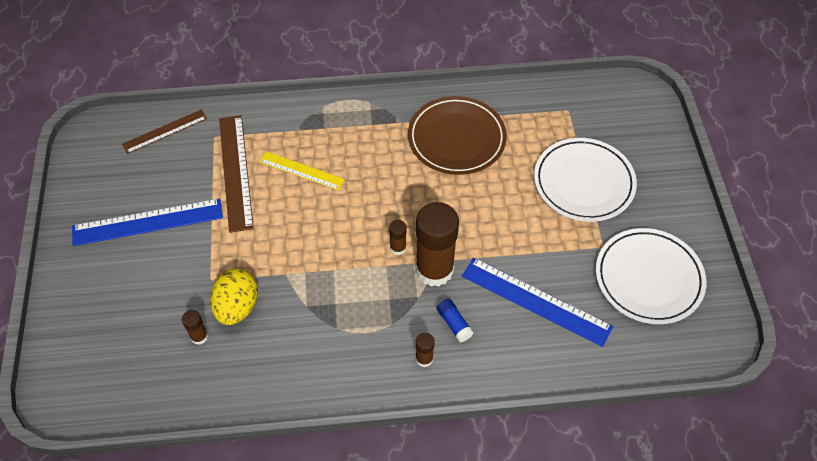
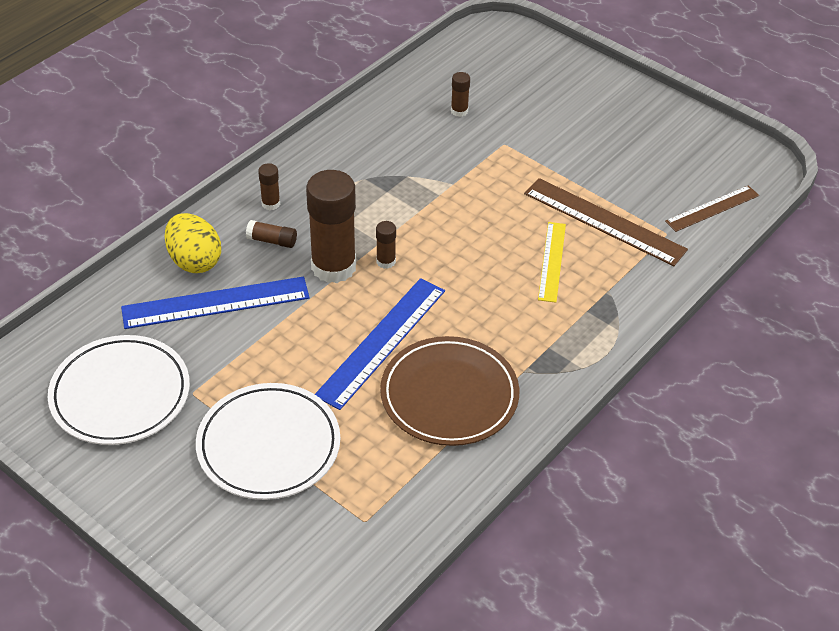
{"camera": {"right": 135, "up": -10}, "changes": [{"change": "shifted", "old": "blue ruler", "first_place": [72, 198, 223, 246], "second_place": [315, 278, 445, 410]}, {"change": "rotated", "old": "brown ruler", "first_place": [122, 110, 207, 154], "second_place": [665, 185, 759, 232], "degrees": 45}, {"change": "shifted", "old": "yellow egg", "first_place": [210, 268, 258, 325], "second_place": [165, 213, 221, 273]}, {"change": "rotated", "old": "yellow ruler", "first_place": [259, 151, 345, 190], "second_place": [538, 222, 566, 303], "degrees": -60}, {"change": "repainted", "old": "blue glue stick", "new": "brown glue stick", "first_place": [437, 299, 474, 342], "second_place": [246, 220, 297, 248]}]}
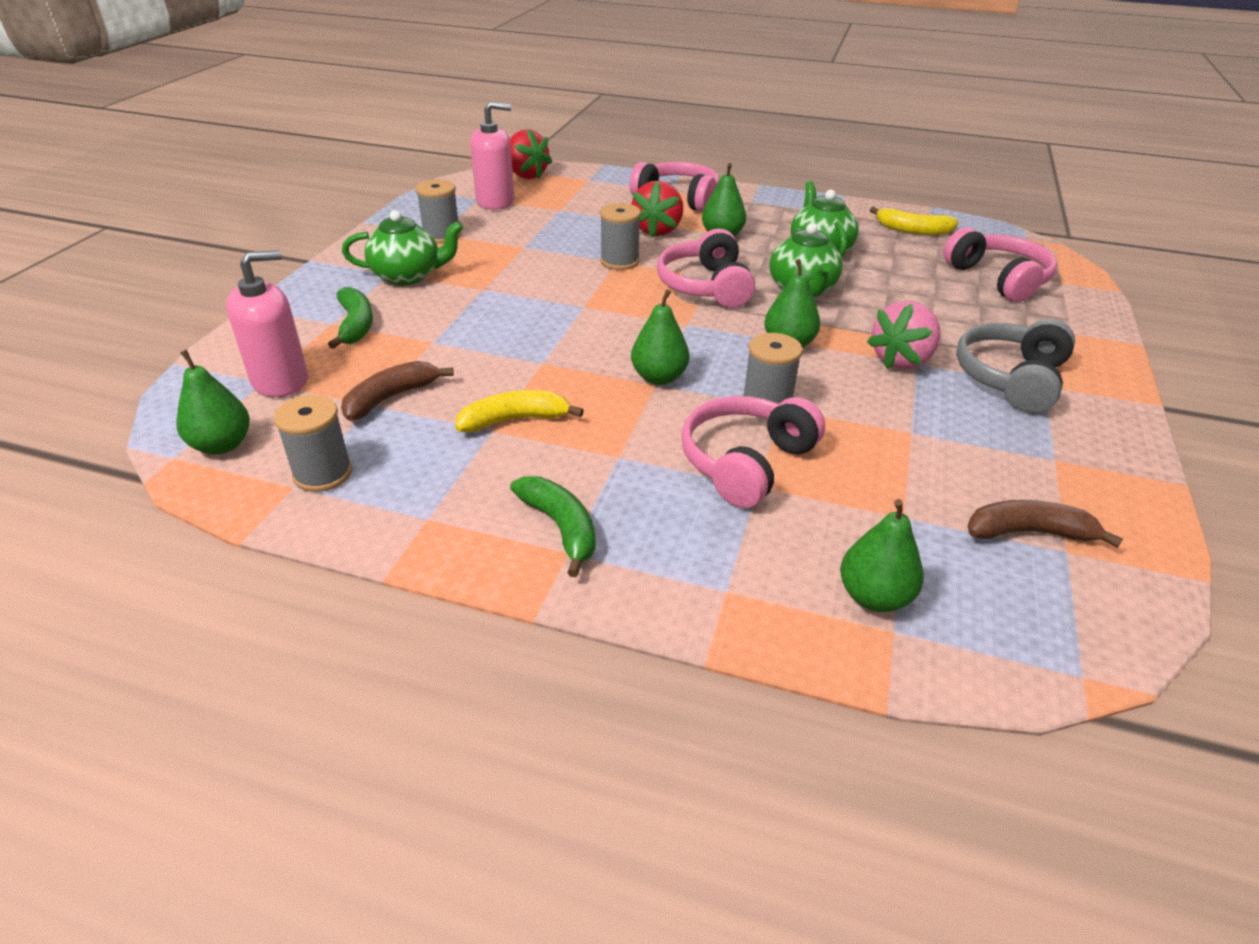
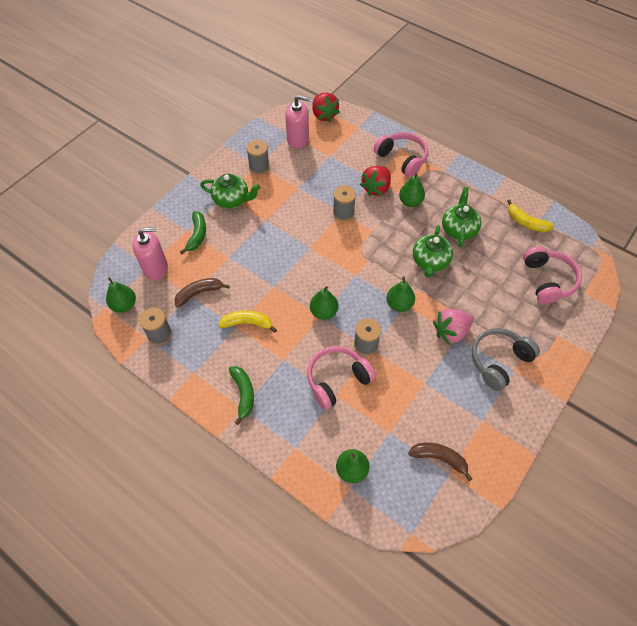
{"camera": {"right": 20, "up": 20}, "changes": [{"change": "gone", "old": "pink headphones", "first_place": [657, 229, 755, 308]}]}
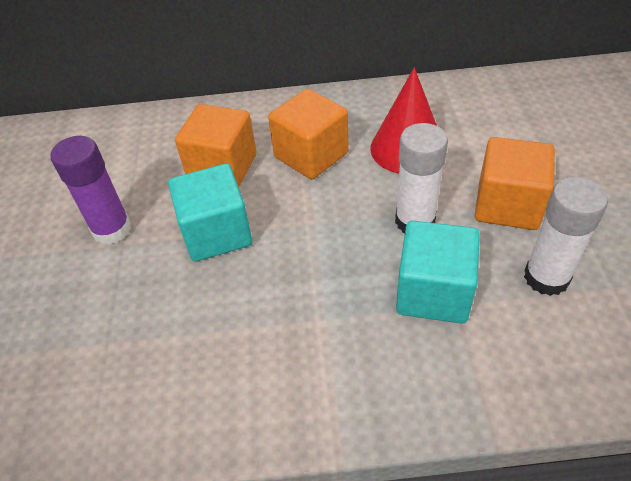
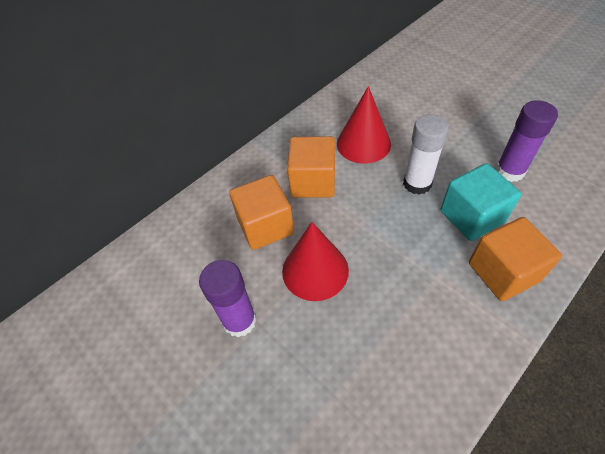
{"camera": {"right": -40, "up": 5}, "changes": [{"change": "swapped", "old": "turquoise cube", "new": "red cone", "first_place": [168, 164, 252, 262], "second_place": [282, 222, 349, 301]}, {"change": "shifted", "old": "orange cube", "first_place": [475, 137, 555, 230], "second_place": [469, 217, 562, 301]}, {"change": "repainted", "old": "white glue stick", "new": "purple glue stick", "first_place": [524, 177, 608, 296], "second_place": [496, 100, 558, 182]}]}
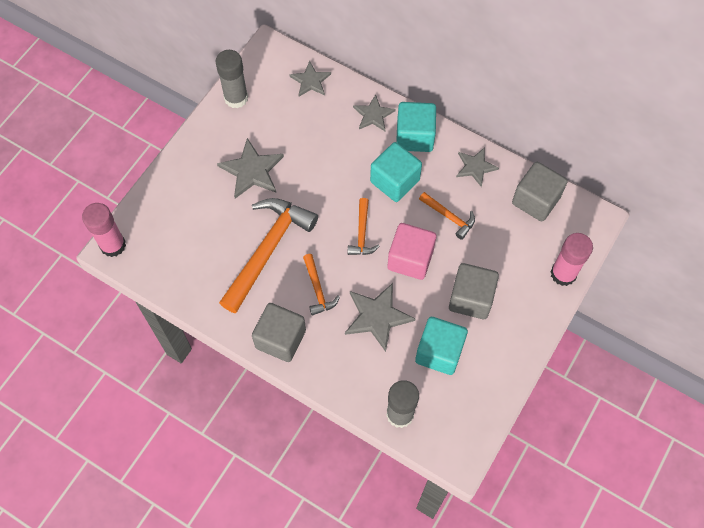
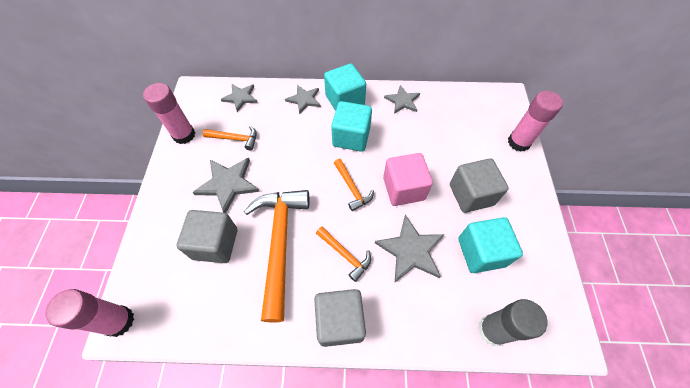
{"camera": {"right": -30, "up": -5}, "changes": [{"change": "repainted", "old": "grey glue stick", "new": "pink glue stick", "first_place": [216, 50, 248, 108], "second_place": [143, 83, 195, 144]}, {"change": "shifted", "old": "orange hammer", "first_place": [419, 192, 475, 240], "second_place": [203, 126, 257, 151]}, {"change": "shifted", "old": "grey cube", "first_place": [512, 162, 568, 222], "second_place": [177, 210, 237, 263]}]}
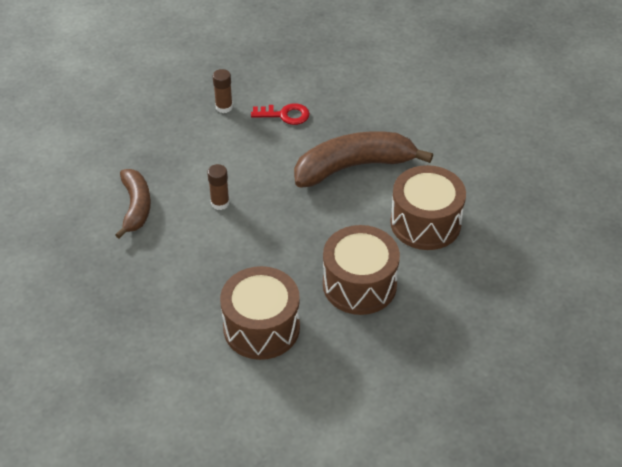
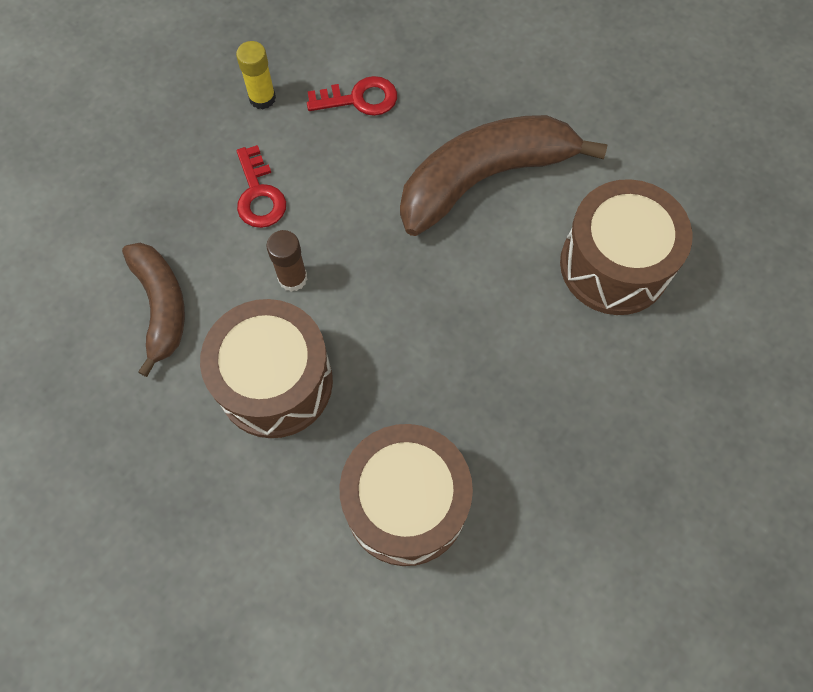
{"camera": {"right": -10, "up": 20}, "changes": [{"change": "repainted", "old": "brown glue stick", "new": "yellow glue stick", "first_place": [213, 69, 233, 113], "second_place": [236, 41, 276, 109]}, {"change": "shifted", "old": "brown drum", "first_place": [323, 225, 400, 315], "second_place": [200, 299, 333, 438]}, {"change": "new", "new": "red key", "second_place": [237, 145, 286, 228]}]}
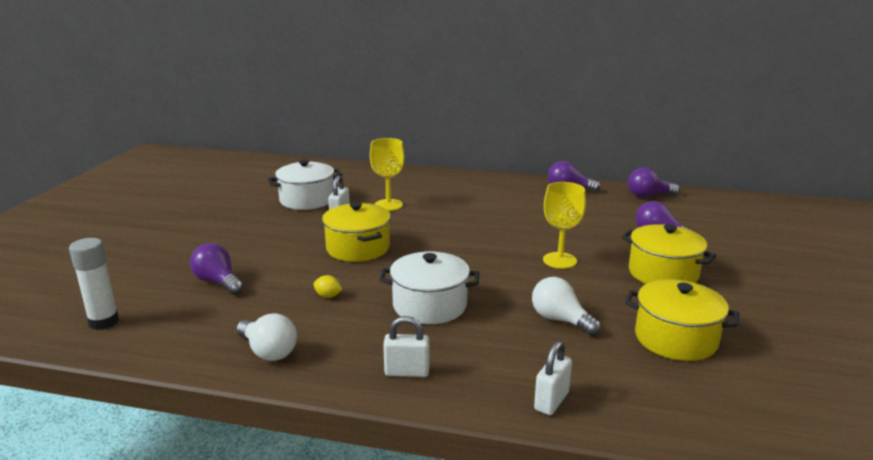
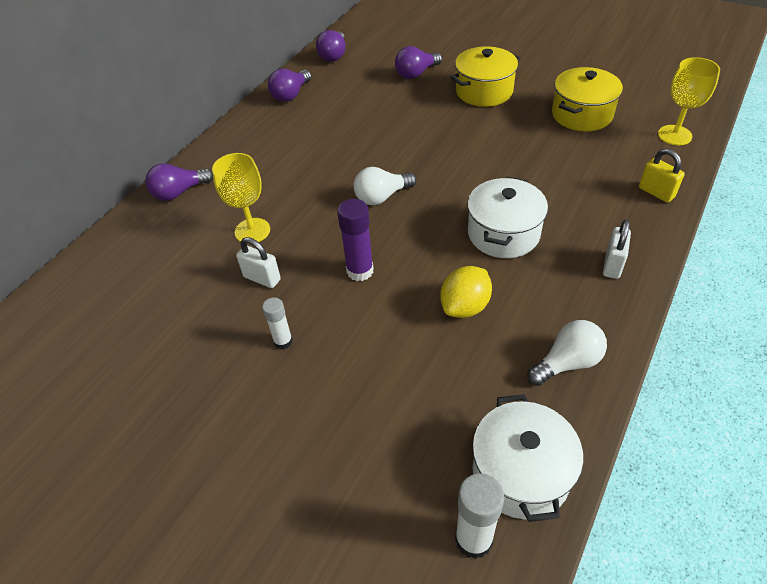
{"camera": {"right": -70, "up": 25}, "changes": [{"change": "shifted", "old": "purple light bulb", "first_place": [190, 243, 244, 295], "second_place": [145, 163, 213, 201]}, {"change": "shifted", "old": "white pot", "first_place": [268, 160, 342, 210], "second_place": [472, 394, 583, 522]}, {"change": "scaled", "old": "yellow lemon", "first_place": [313, 275, 342, 298], "second_place": [440, 266, 492, 318], "factor": 1.93}, {"change": "swapped", "old": "yellow pot", "new": "purple glue stick", "first_place": [322, 202, 391, 262], "second_place": [337, 199, 374, 281]}, {"change": "shifted", "old": "white light bulb", "first_place": [532, 277, 601, 336], "second_place": [354, 167, 416, 205]}, {"change": "repainted", "old": "white padlock", "new": "yellow padlock", "first_place": [534, 341, 572, 415], "second_place": [639, 149, 685, 203]}, {"change": "shifted", "old": "yellow goblet", "first_place": [543, 182, 586, 269], "second_place": [658, 57, 720, 145]}, {"change": "new", "new": "white glue stick", "second_place": [262, 297, 293, 349]}]}
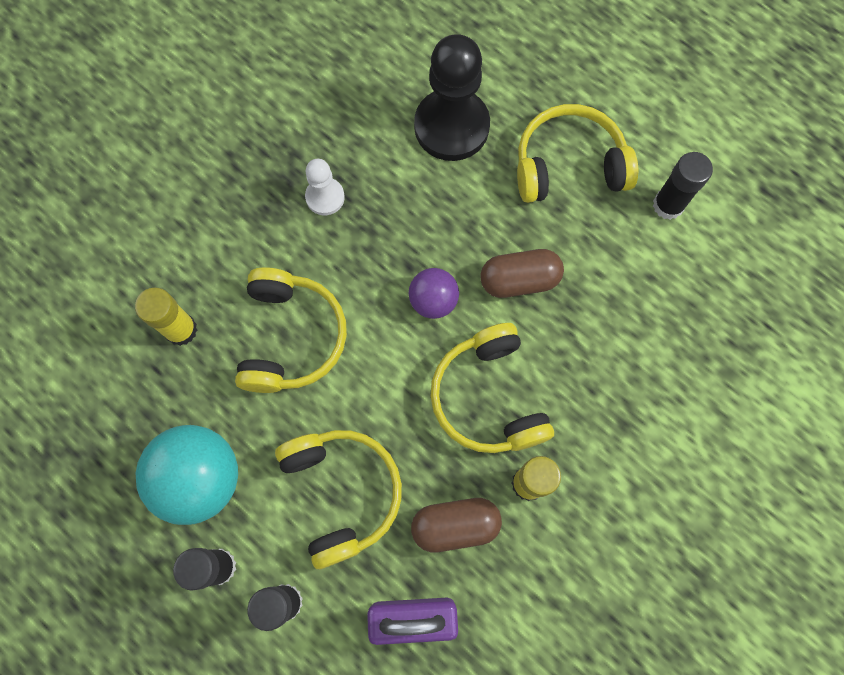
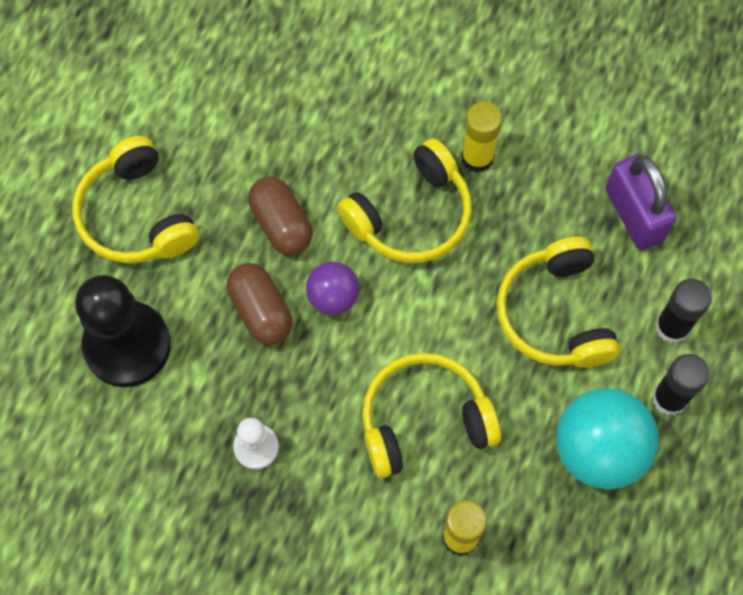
{"camera": {"right": -110, "up": -5}, "changes": [{"change": "rotated", "old": "yellow headphones", "first_place": [275, 430, 402, 569], "second_place": [497, 237, 620, 368], "degrees": -60}, {"change": "shifted", "old": "brown capsule", "first_place": [411, 498, 502, 552], "second_place": [227, 263, 292, 345]}, {"change": "gone", "old": "black glue stick", "first_place": [653, 152, 713, 220]}]}
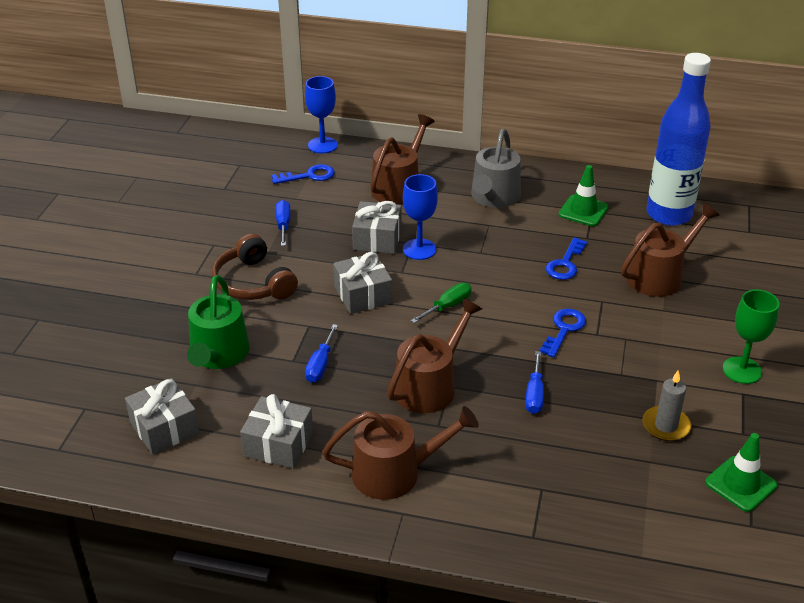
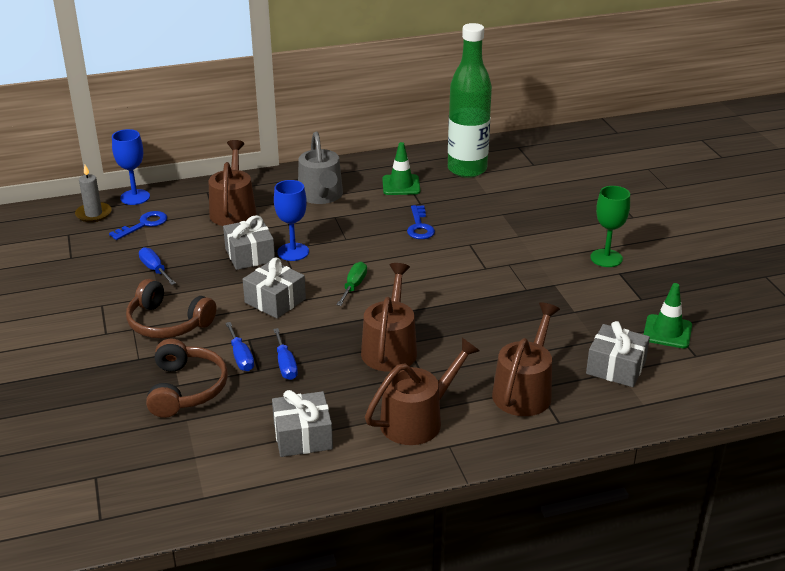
{"camera": {"right": -30, "up": -5}, "changes": [{"change": "shifted", "old": "grey gift", "first_place": [125, 378, 199, 455], "second_place": [586, 321, 650, 387]}, {"change": "swapped", "old": "green watering can", "new": "brown headphones", "first_place": [187, 275, 250, 369], "second_place": [146, 339, 228, 418]}, {"change": "shifted", "old": "blue screwdriver", "first_place": [525, 351, 544, 414], "second_place": [225, 322, 254, 371]}, {"change": "gone", "old": "blue key", "first_place": [539, 309, 586, 357]}, {"change": "shifted", "old": "brown watering can", "first_place": [621, 203, 720, 297], "second_place": [492, 302, 560, 416]}, {"change": "shifted", "old": "grey candle", "first_place": [642, 370, 691, 441], "second_place": [75, 165, 112, 222]}, {"change": "repainted", "old": "blue bottle", "new": "green bottle", "first_place": [646, 53, 711, 226], "second_place": [448, 23, 492, 178]}]}
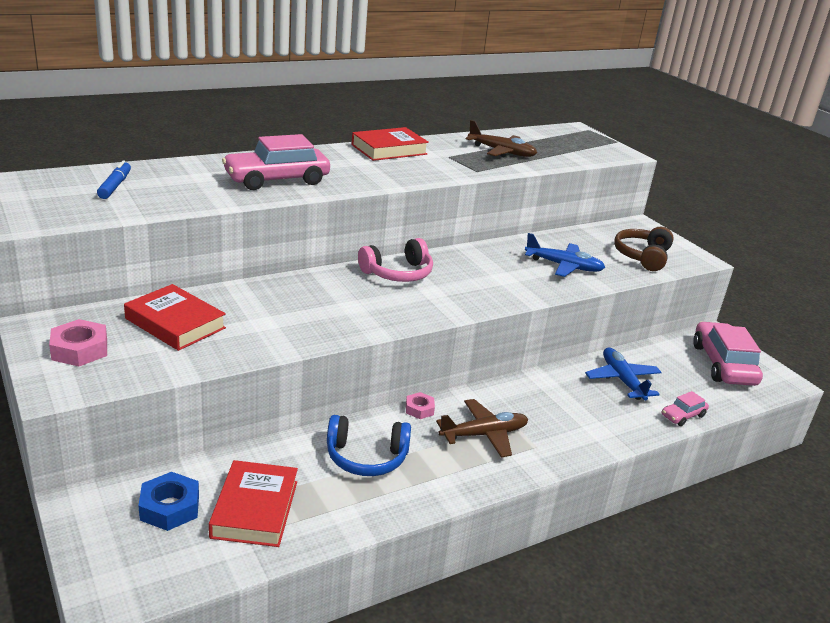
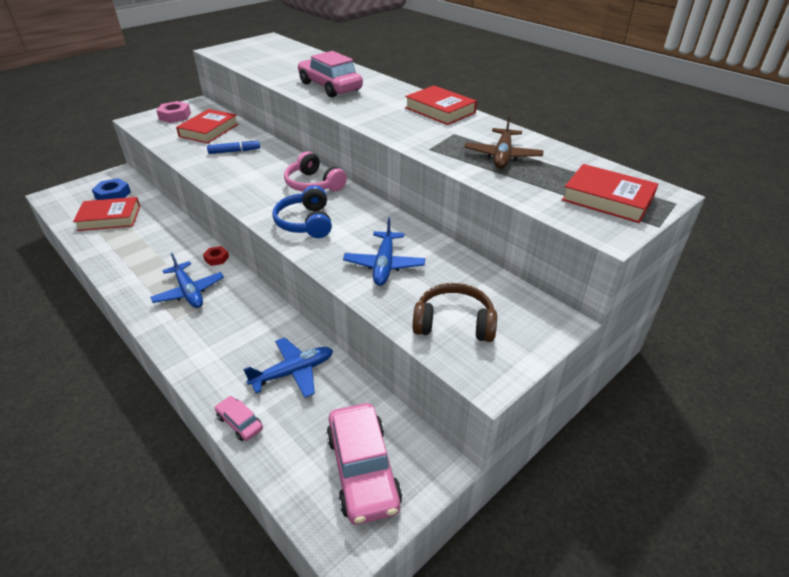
{"camera": {"right": 80, "up": 10}, "changes": [{"change": "shifted", "old": "blue marker", "first_place": [97, 161, 131, 199], "second_place": [207, 139, 260, 154]}, {"change": "shifted", "old": "blue headphones", "first_place": [327, 415, 411, 476], "second_place": [272, 185, 332, 238]}, {"change": "repainted", "old": "pink nut", "new": "red nut", "first_place": [406, 392, 435, 419], "second_place": [203, 246, 229, 266]}, {"change": "repainted", "old": "brown plane", "new": "blue plane", "first_place": [436, 399, 528, 457], "second_place": [150, 253, 224, 308]}, {"change": "rotated", "old": "pink car", "first_place": [693, 322, 763, 386], "second_place": [326, 403, 402, 525], "degrees": 90}, {"change": "new", "new": "red book", "second_place": [562, 164, 658, 223]}]}
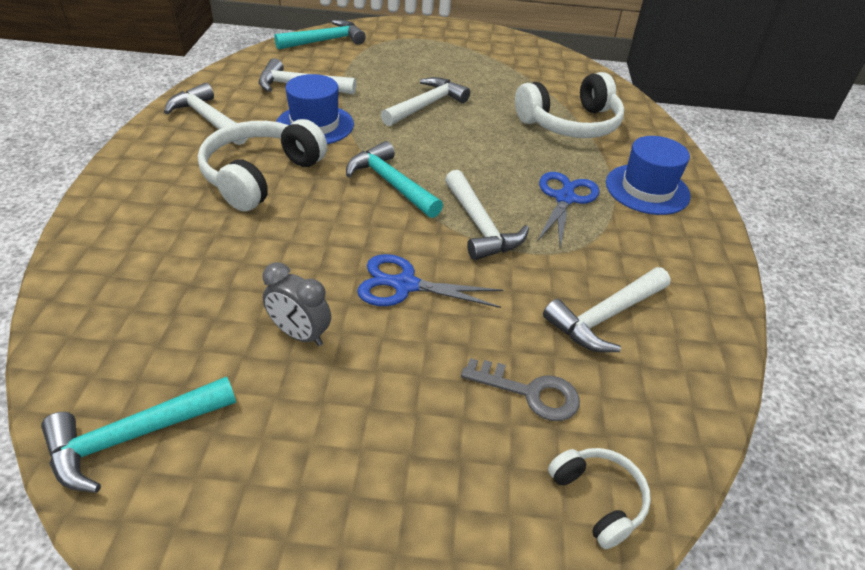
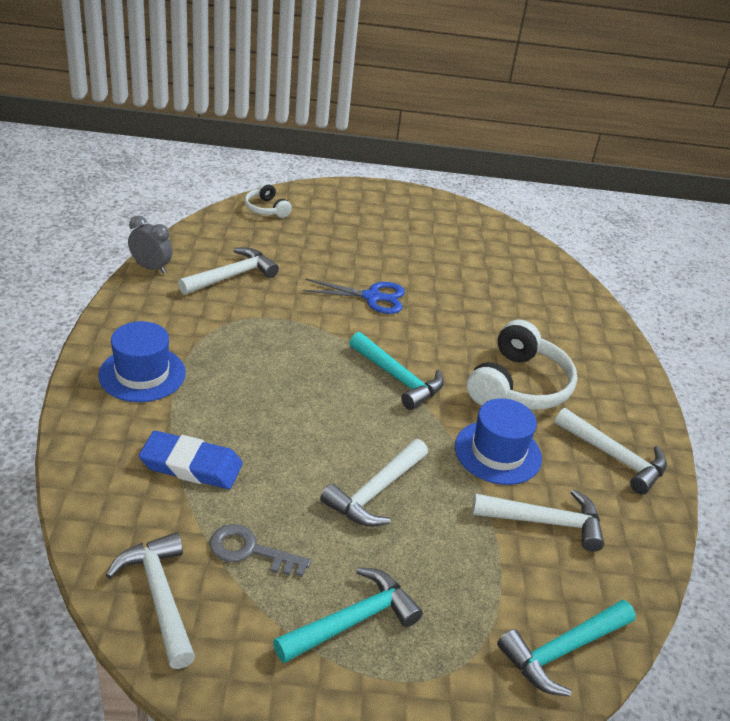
{"camera": {"right": 175, "up": -5}, "changes": [{"change": "shifted", "old": "turquoise hammer", "first_place": [41, 376, 236, 493], "second_place": [273, 567, 423, 663]}, {"change": "shifted", "old": "grey clock", "first_place": [263, 263, 331, 346], "second_place": [128, 216, 173, 274]}, {"change": "shifted", "old": "white hammer", "first_place": [445, 170, 529, 260], "second_place": [106, 532, 195, 669]}, {"change": "shifted", "old": "grey key", "first_place": [461, 358, 580, 421], "second_place": [210, 524, 311, 577]}, {"change": "swapped", "old": "white headphones", "new": "blue eraser", "first_place": [515, 72, 624, 138], "second_place": [139, 431, 243, 489]}, {"change": "gone", "old": "blue scissors", "first_place": [537, 172, 599, 248]}]}
